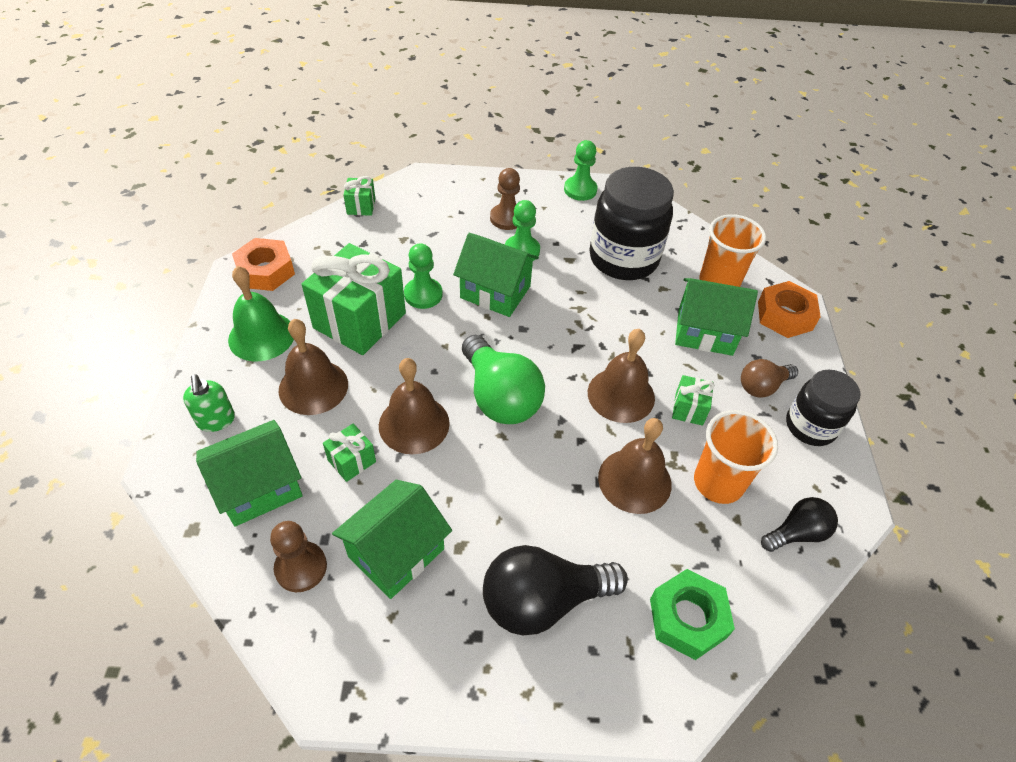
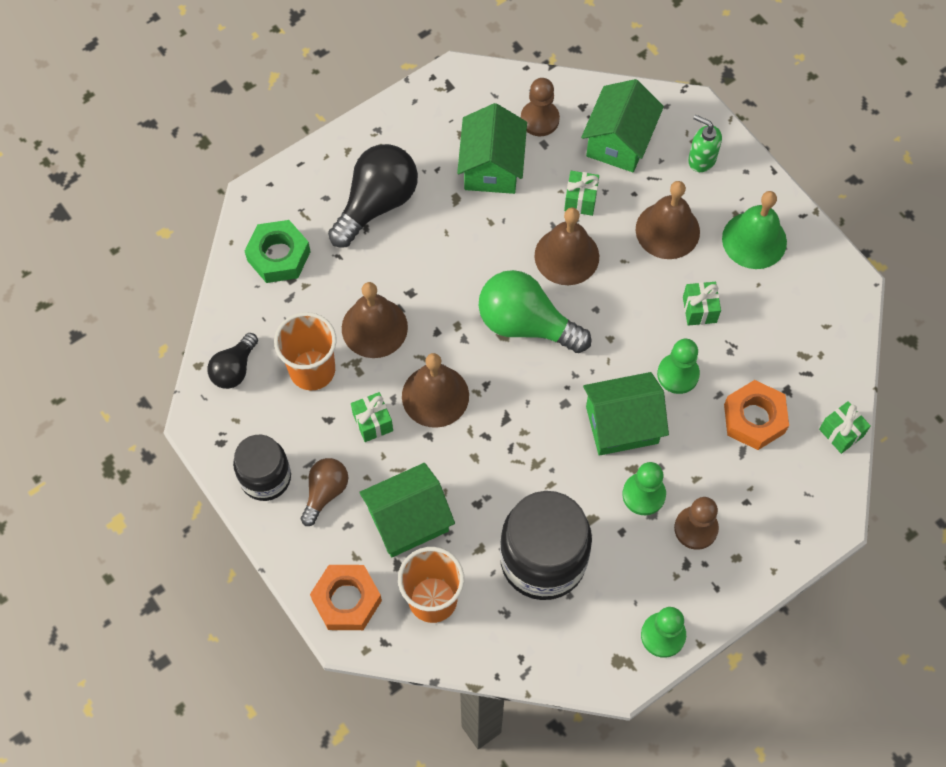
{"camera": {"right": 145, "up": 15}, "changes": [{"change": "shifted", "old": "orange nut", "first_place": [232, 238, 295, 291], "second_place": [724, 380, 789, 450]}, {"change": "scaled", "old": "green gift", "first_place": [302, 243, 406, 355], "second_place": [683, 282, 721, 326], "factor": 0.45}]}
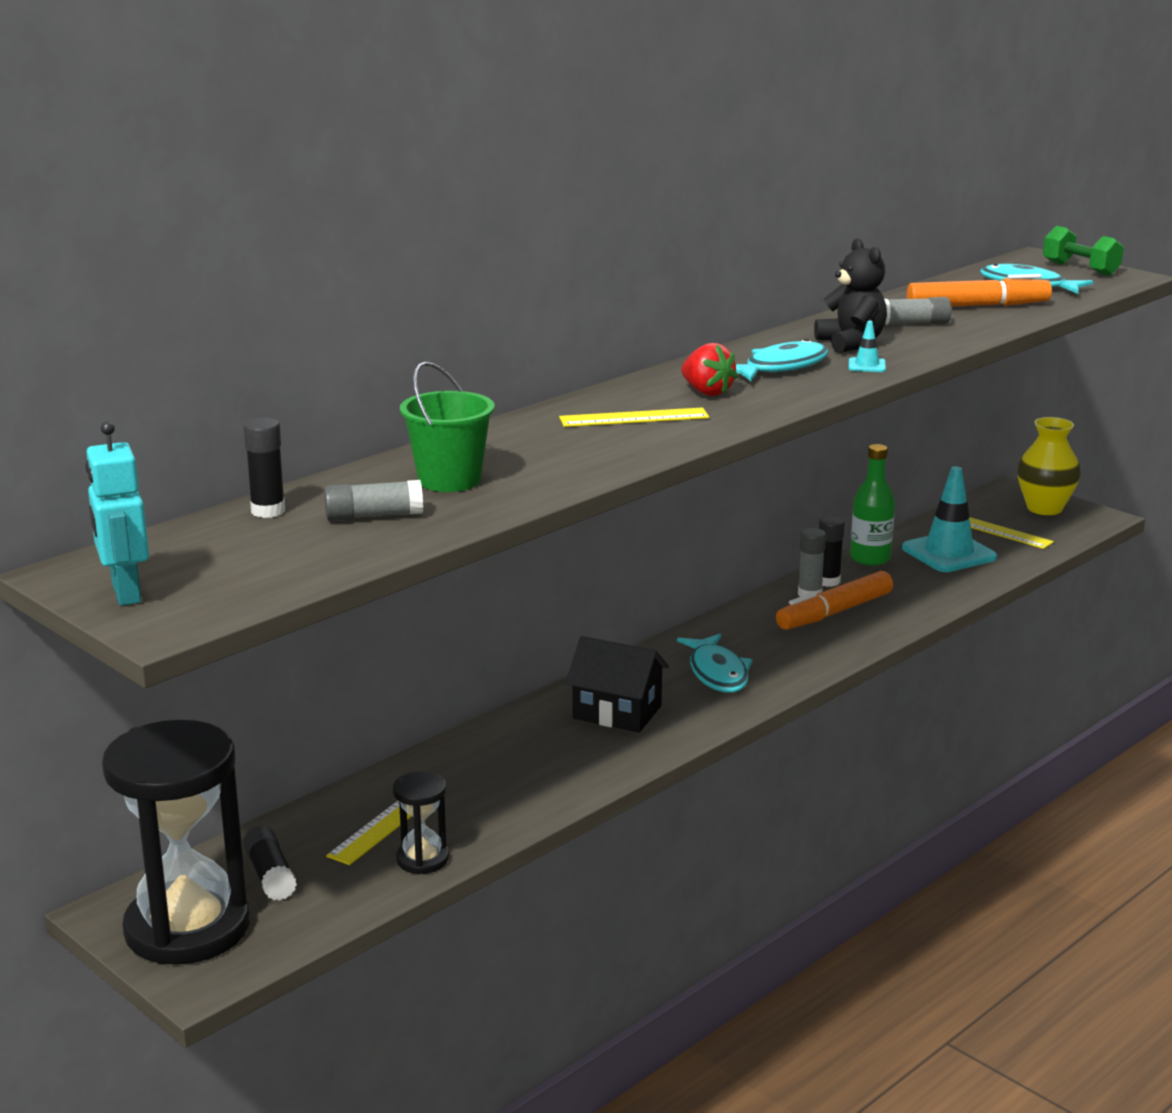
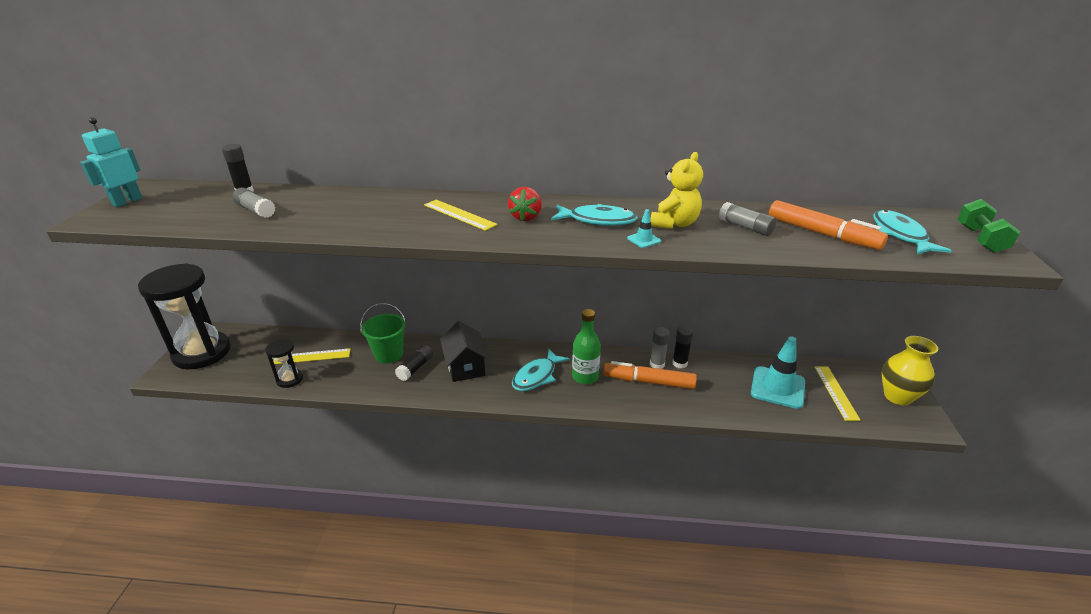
{"camera": {"right": 50, "up": 10}, "changes": [{"change": "shifted", "old": "black glue stick", "first_place": [243, 826, 297, 901], "second_place": [395, 345, 433, 381]}, {"change": "shifted", "old": "green bucket", "first_place": [400, 361, 495, 492], "second_place": [360, 303, 406, 364]}, {"change": "repainted", "old": "black teddy bear", "new": "yellow teddy bear", "first_place": [814, 239, 887, 353], "second_place": [650, 152, 703, 229]}, {"change": "shifted", "old": "green bottle", "first_place": [850, 444, 895, 566], "second_place": [572, 309, 601, 384]}]}
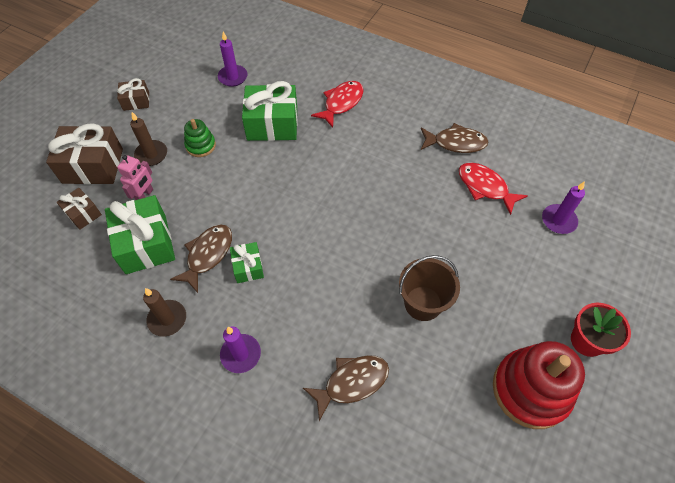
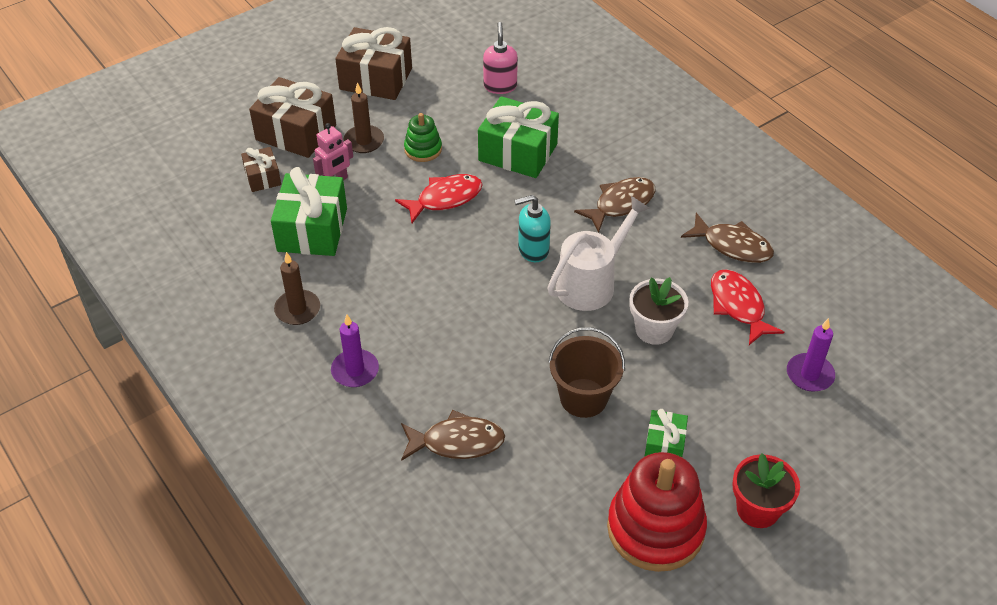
{"camera": {"right": 25, "up": -10}, "changes": [{"change": "scaled", "old": "brown gift", "first_place": [117, 78, 149, 111], "second_place": [335, 27, 412, 100], "factor": 1.88}, {"change": "shifted", "old": "brown fish", "first_place": [170, 224, 232, 293], "second_place": [574, 177, 656, 233]}, {"change": "swapped", "old": "purple candle", "new": "pink soap dispenser", "first_place": [218, 32, 248, 87], "second_place": [483, 22, 518, 94]}, {"change": "shifted", "old": "green gift", "first_place": [230, 242, 264, 283], "second_place": [645, 409, 688, 457]}, {"change": "shifted", "old": "red fish", "first_place": [311, 81, 364, 128], "second_place": [395, 174, 483, 223]}, {"change": "new", "new": "turquoise soap dispenser", "second_place": [514, 195, 551, 262]}, {"change": "new", "new": "white watering can", "second_place": [547, 196, 650, 311]}, {"change": "new", "new": "white flower pot", "second_place": [629, 277, 688, 345]}]}
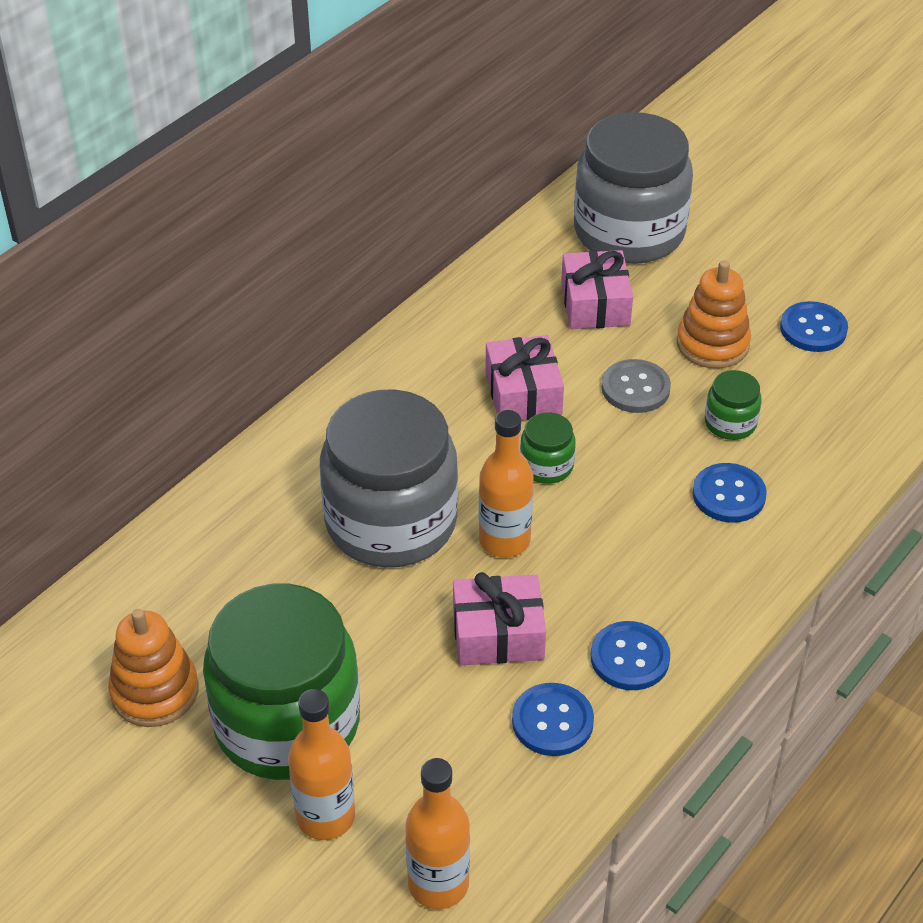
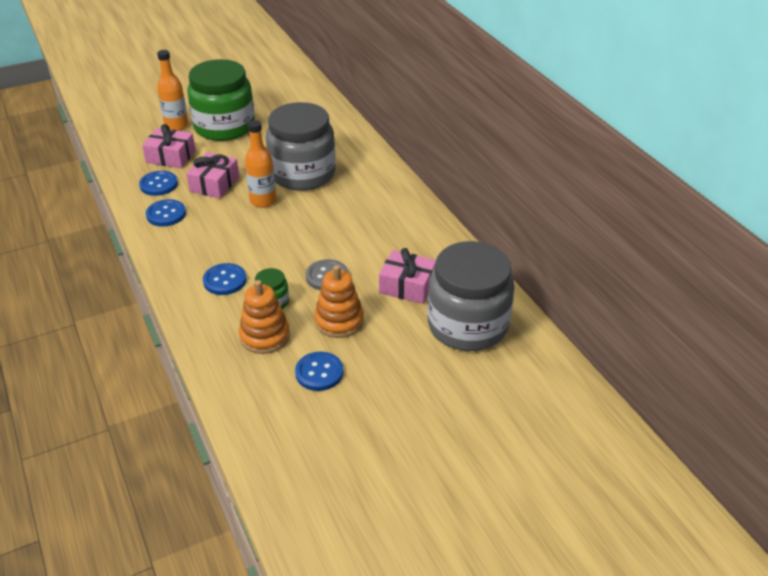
{"camera": {"right": 115, "up": -5}, "changes": [{"change": "shifted", "old": "orange stacking toy", "first_place": [108, 609, 199, 727], "second_place": [239, 280, 290, 354]}, {"change": "gone", "old": "orange bottle", "first_place": [405, 758, 470, 909]}, {"change": "shifted", "old": "pink gift", "first_place": [485, 335, 564, 420], "second_place": [142, 124, 196, 168]}, {"change": "gone", "old": "green jar", "first_place": [520, 412, 575, 484]}]}
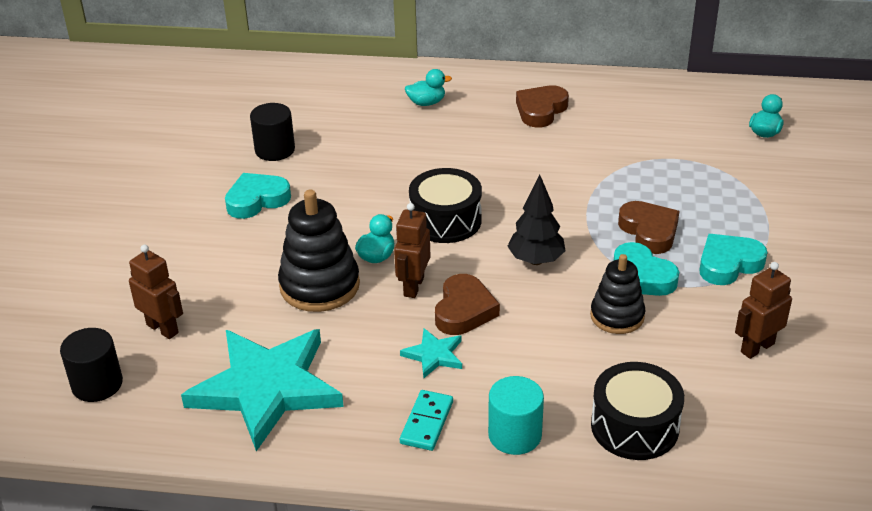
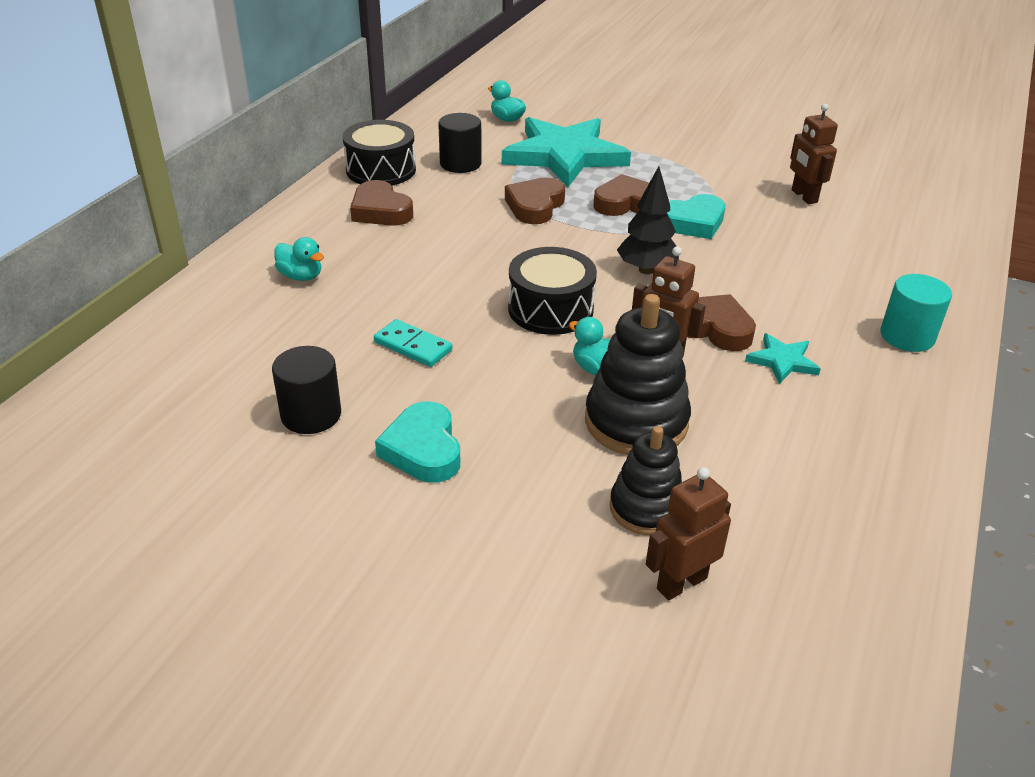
{"camera": {"right": -75, "up": 0}, "changes": [{"change": "shifted", "old": "black cylinder", "first_place": [60, 328, 123, 402], "second_place": [438, 113, 482, 173]}, {"change": "shifted", "old": "turquoise star", "first_place": [181, 329, 344, 451], "second_place": [502, 117, 631, 187]}, {"change": "shifted", "old": "turquoise domino", "first_place": [400, 390, 453, 451], "second_place": [374, 319, 452, 367]}, {"change": "rotated", "old": "turquoise duck", "first_place": [405, 69, 452, 106], "second_place": [274, 237, 324, 281], "degrees": 120}, {"change": "shifted", "old": "black stacking toy", "first_place": [590, 254, 645, 334], "second_place": [610, 426, 682, 535]}, {"change": "shifted", "old": "black drum", "first_place": [591, 362, 684, 460], "second_place": [343, 120, 416, 186]}, {"change": "gone", "old": "turquoise heart", "first_place": [699, 234, 767, 285]}, {"change": "new", "new": "brown heart", "second_place": [505, 177, 565, 224]}]}
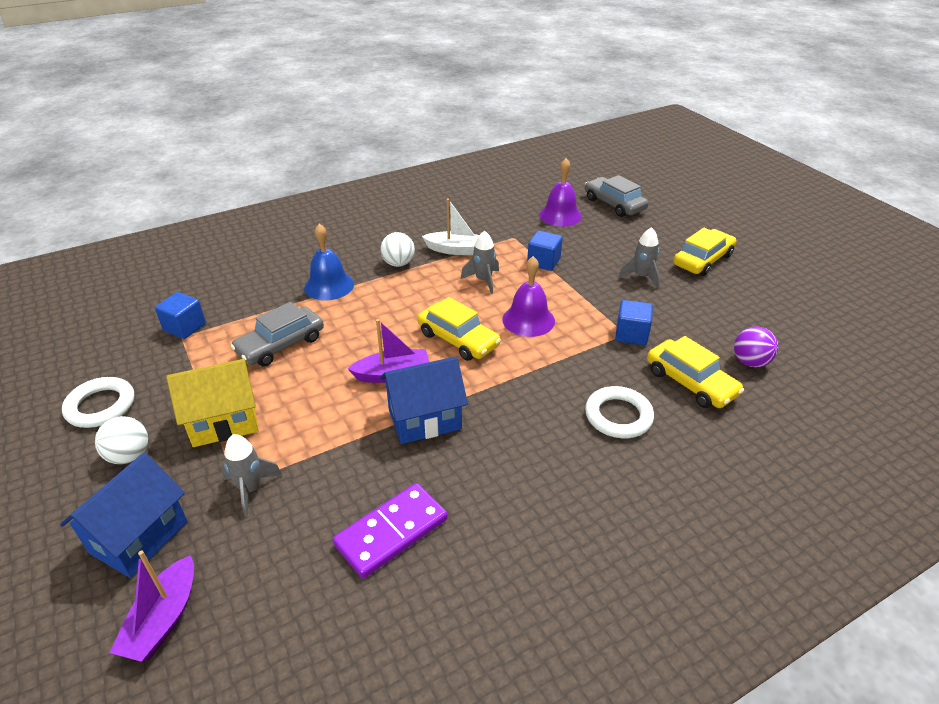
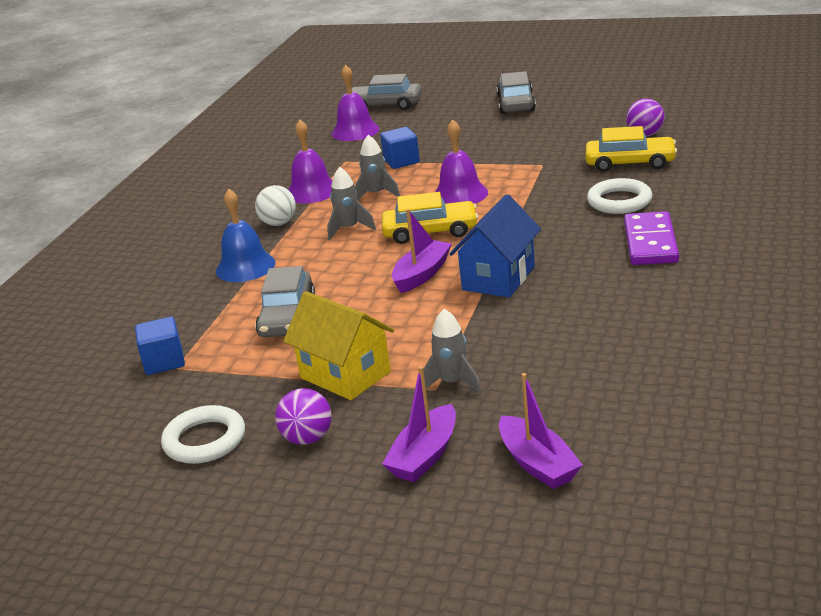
{"camera": {"right": -40, "up": -10}, "changes": [{"change": "swapped", "old": "blue house", "new": "purple boat", "first_place": [60, 453, 188, 578], "second_place": [382, 366, 456, 483]}, {"change": "repainted", "old": "white ball", "new": "purple ball", "first_place": [95, 416, 148, 464], "second_place": [275, 388, 332, 445]}, {"change": "rotated", "old": "yellow house", "first_place": [166, 359, 259, 447], "second_place": [283, 291, 394, 400], "degrees": -75}, {"change": "shifted", "old": "purple domino", "first_place": [333, 483, 448, 578], "second_place": [624, 211, 679, 265]}, {"change": "swapped", "old": "white boat", "new": "purple bell", "first_place": [422, 199, 479, 255], "second_place": [288, 119, 332, 203]}, {"change": "gone", "old": "blue cube", "first_place": [615, 300, 653, 345]}, {"change": "shifted", "old": "grey rocket", "first_place": [619, 227, 660, 289], "second_place": [327, 167, 376, 240]}, {"change": "repainted", "old": "yellow car", "new": "grey car", "first_place": [673, 228, 736, 276], "second_place": [497, 71, 536, 114]}]}
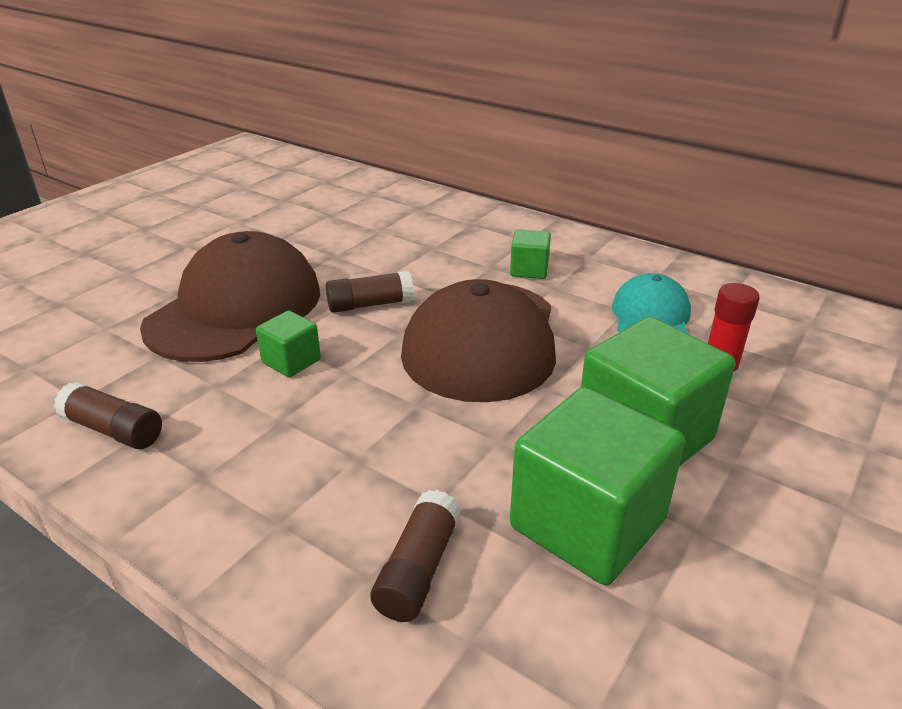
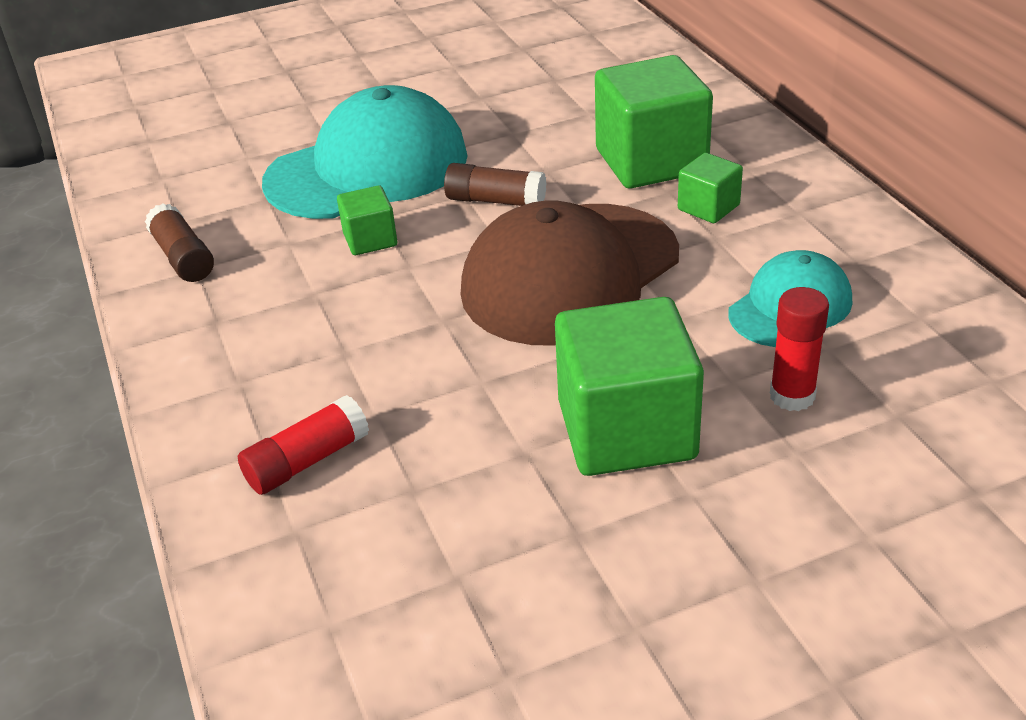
{"camera": {"right": 35, "up": 5}, "changes": [{"change": "repainted", "old": "brown cap", "new": "turquoise cap", "first_place": [140, 231, 320, 362], "second_place": [262, 85, 468, 219]}, {"change": "repainted", "old": "brown glue stick", "new": "red glue stick", "first_place": [370, 490, 461, 622], "second_place": [238, 395, 369, 495]}, {"change": "shifted", "old": "green cube", "first_place": [510, 387, 685, 585], "second_place": [595, 55, 713, 189]}]}
